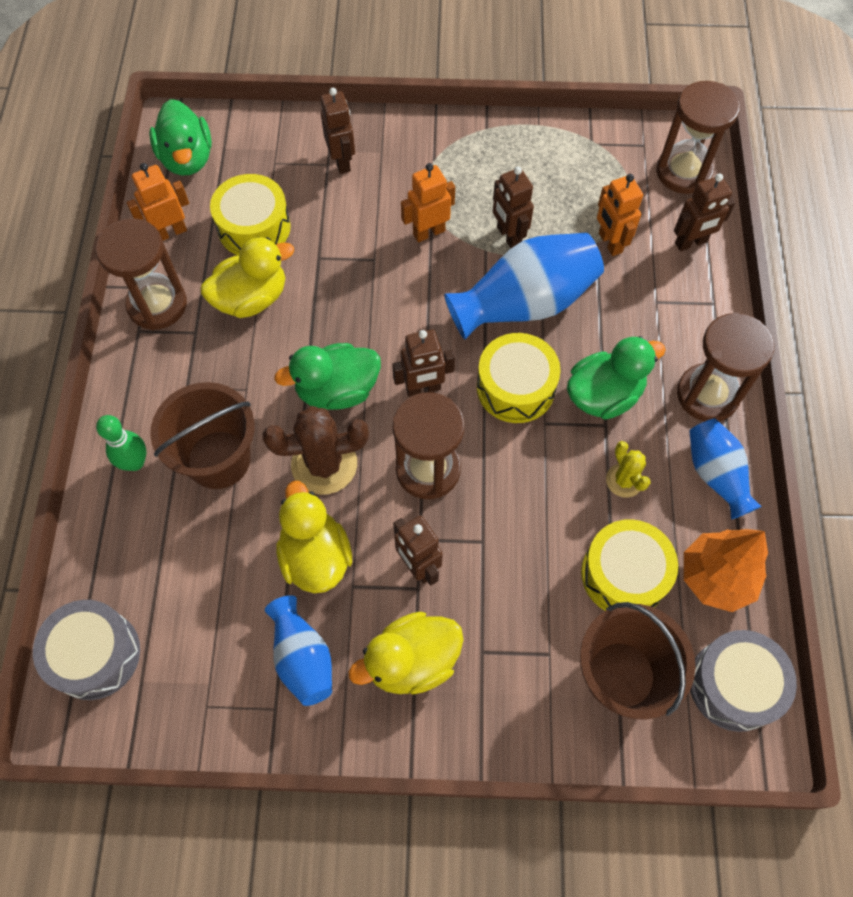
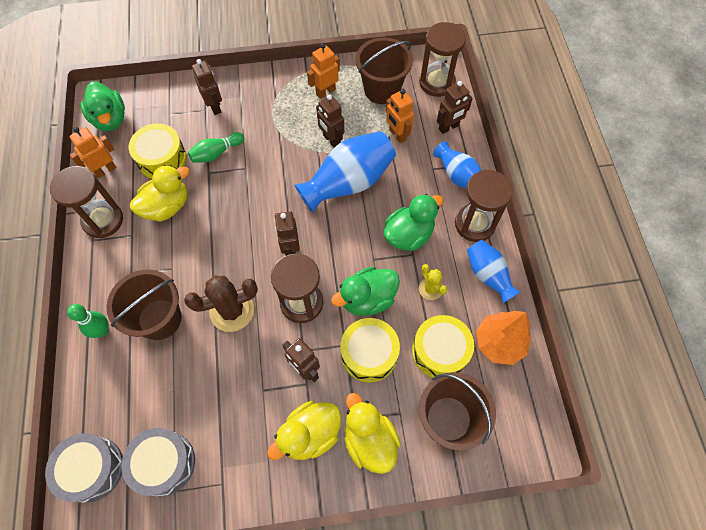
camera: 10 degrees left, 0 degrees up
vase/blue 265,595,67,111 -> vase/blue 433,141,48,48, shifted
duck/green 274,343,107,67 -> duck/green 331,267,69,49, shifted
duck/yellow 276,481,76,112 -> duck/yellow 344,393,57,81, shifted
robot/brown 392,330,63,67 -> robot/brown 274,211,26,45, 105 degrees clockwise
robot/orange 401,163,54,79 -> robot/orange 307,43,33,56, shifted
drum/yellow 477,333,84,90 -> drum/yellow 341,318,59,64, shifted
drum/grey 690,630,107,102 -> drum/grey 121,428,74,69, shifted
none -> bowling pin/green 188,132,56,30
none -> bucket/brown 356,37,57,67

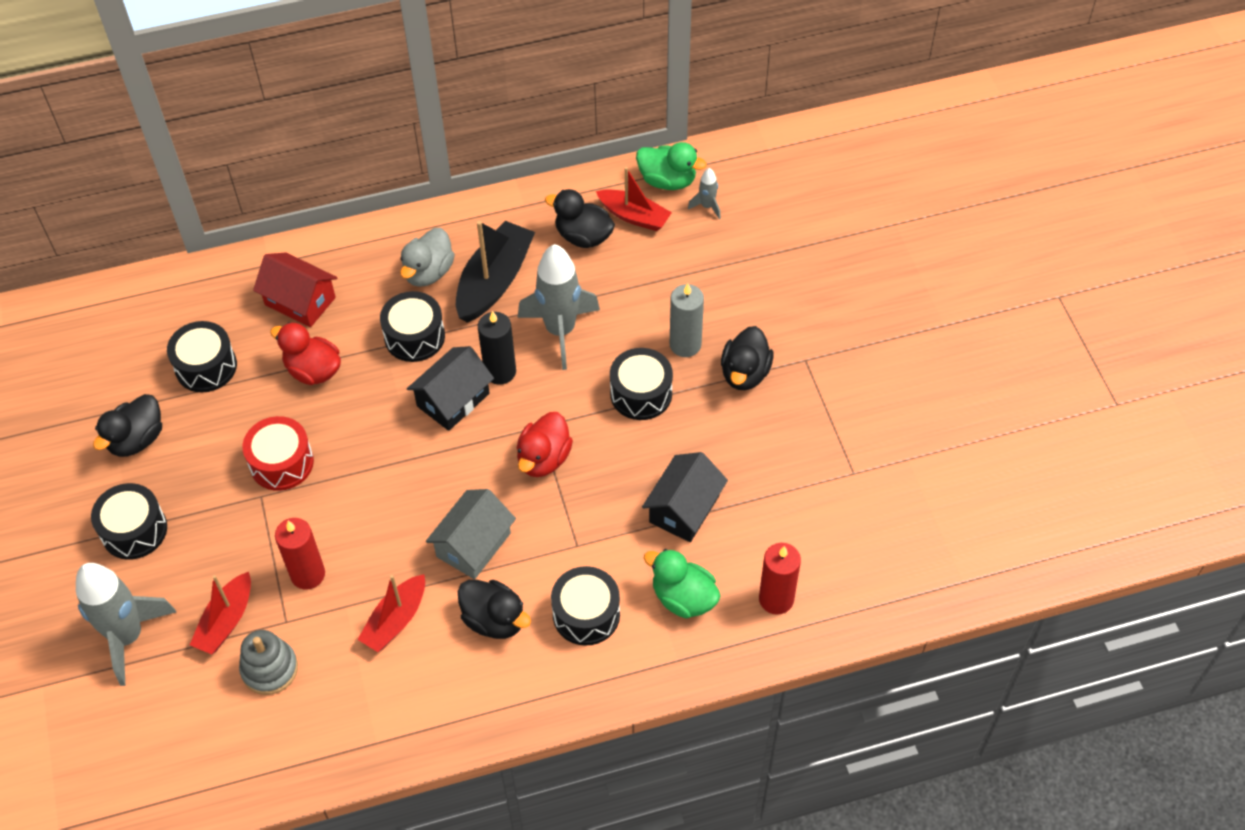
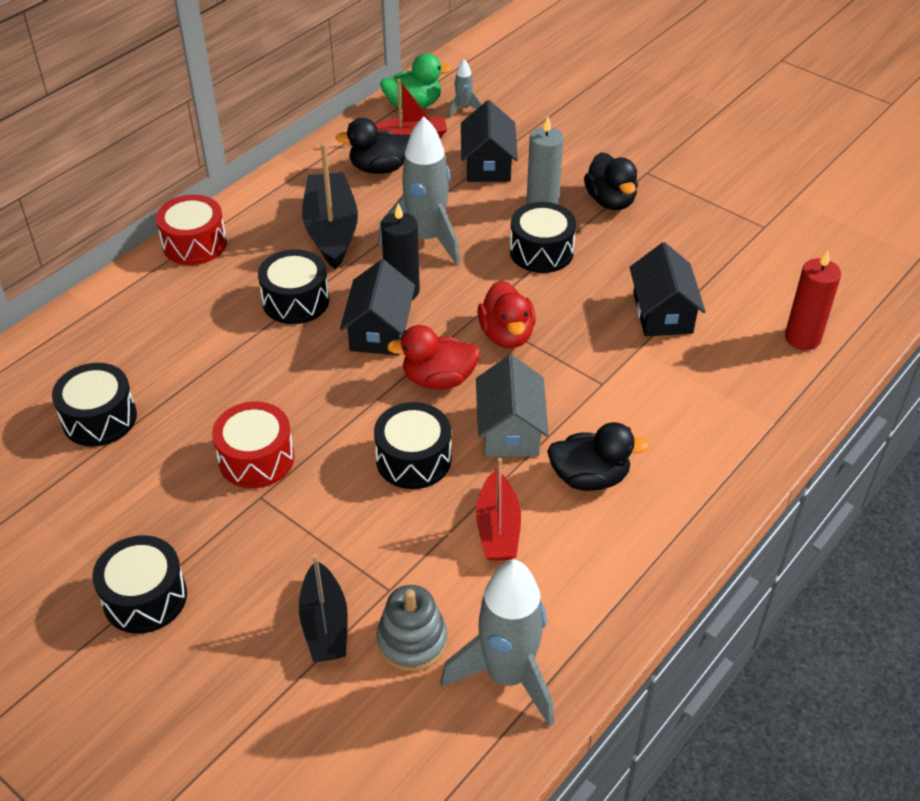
camera: 35 degrees left, 10 degrees down
rocket/grey 76,563,100,123 -> rocket/grey 441,560,113,167, shifted
duck/black 93,394,69,63 -> none
boat/red 190,572,61,82 -> boat/black 299,554,49,108
house/red 253,252,84,75 -> none
duck/red 270,322,71,63 -> duck/red 387,325,94,64, shifted
candle/red 275,518,50,71 -> none
duck/grey 400,228,55,59 -> none
drum/black 551,566,69,80 -> drum/black 374,402,77,87, shifted
duck/green 644,549,76,69 -> none
none -> drum/red 156,195,71,70
none -> house/black 461,100,57,82

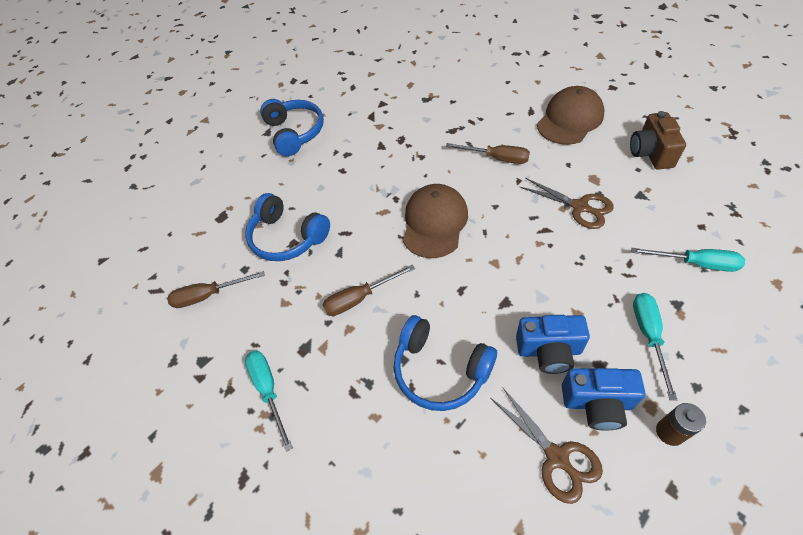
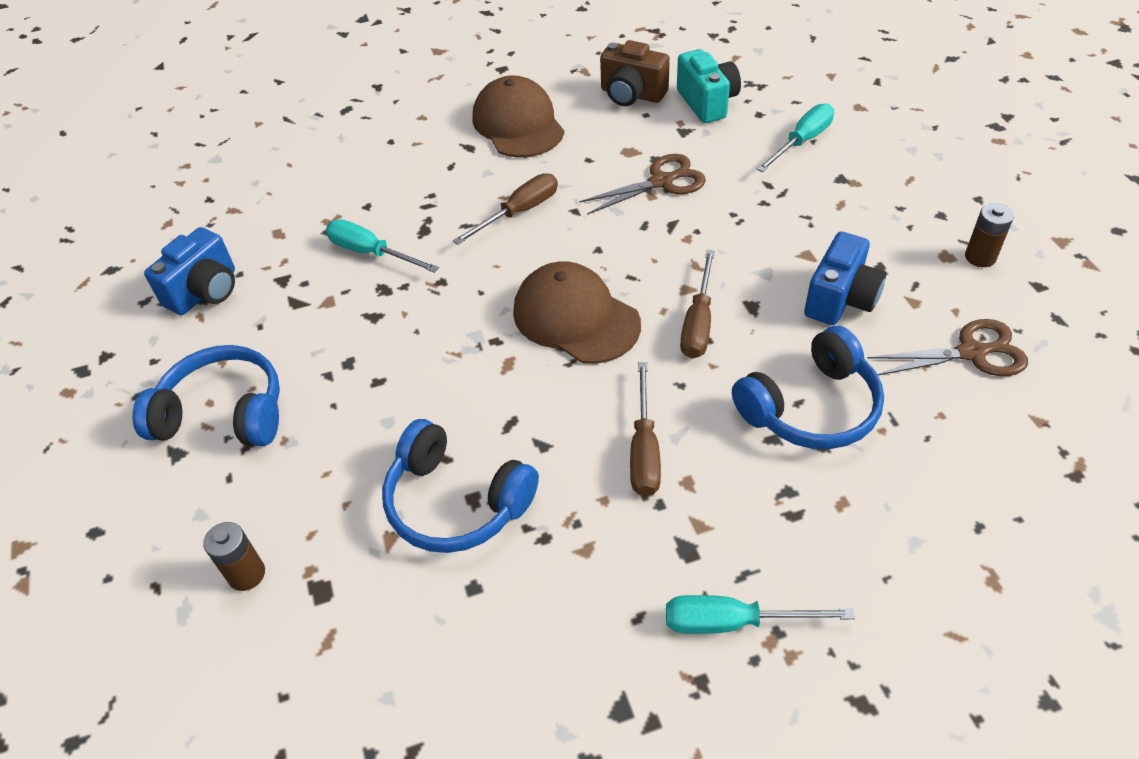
camera: 65 degrees left, 5 degrees down
screwdriver/brown 167,271,98,37 -> screwdriver/brown 680,250,35,108, shifted
headphones/blue 245,193,85,68 -> headphones/blue 382,419,157,134, 60 degrees clockwise
camera/blue 562,368,83,63 -> camera/blue 144,227,91,88, shifted
screwdriver/turquoise 633,293,44,108 -> screwdriver/turquoise 325,220,114,53, shifted
none -> battery/brown 203,522,62,69
none -> camera/turquoise 677,49,64,74

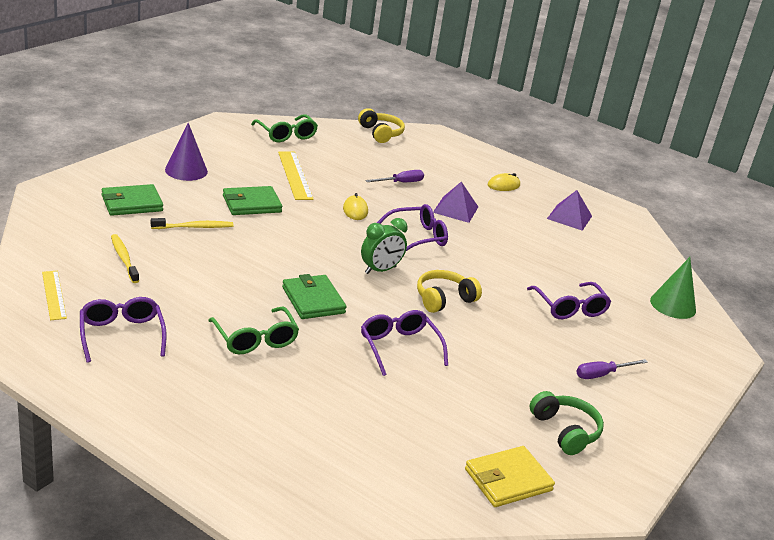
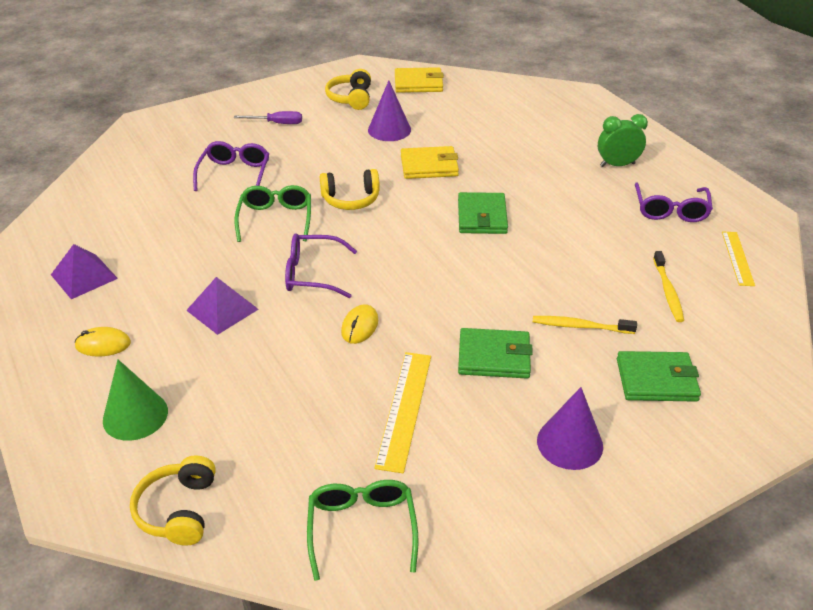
camera: 150 degrees left, 10 degrees up
glasses/green 208,307,91,47 -> glasses/green 235,185,76,57, shifted
clock/green 361,218,46,56 -> clock/green 598,114,50,53, shifted
glasses/purple 361,310,87,66 -> wallet/yellow 401,146,58,33
screwdriver/purple 365,170,59,12 -> none
headphones/green 529,391,75,64 -> headphones/yellow 325,69,46,41
cone/green 650,257,46,62 -> cone/green 103,359,65,82, shifted
none -> cone/purple 368,80,43,61

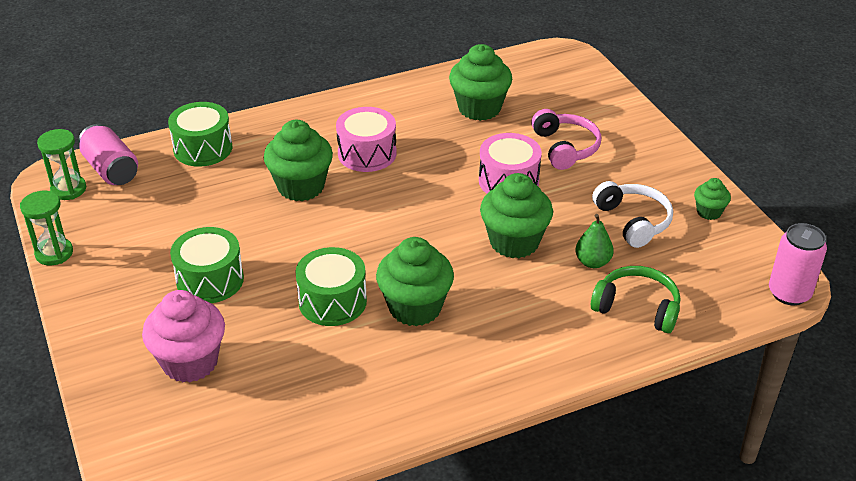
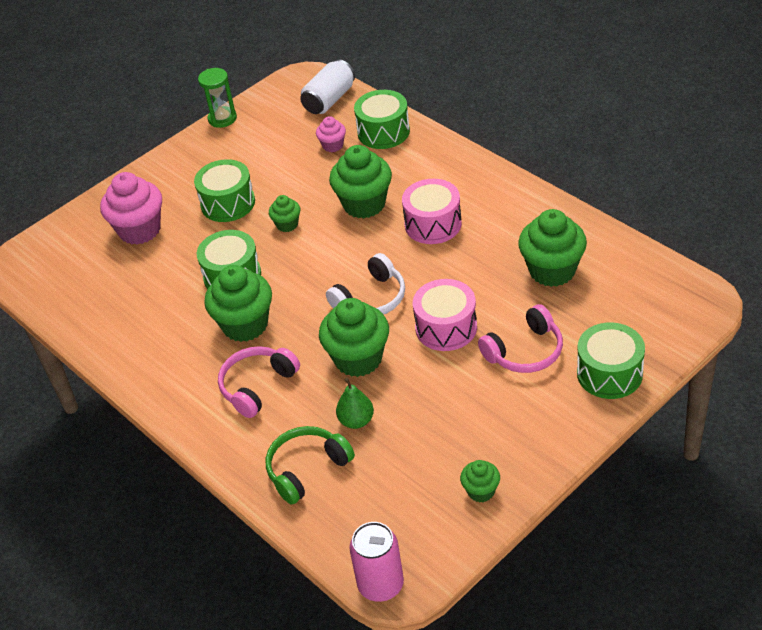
camera: 75 degrees right, 5 degrees up
hourglass/green 37,129,49,71 -> none
can/pink 78,124,60,61 -> can/white 300,59,55,55
headphones/green 591,266,89,67 -> headphones/green 266,426,89,79, 135 degrees counterclockwise
headphones/white 592,181,81,67 -> headphones/white 326,253,79,62, shifted
none -> headphones/pink 218,346,82,72
none -> cupcake/green 269,195,31,37
none -> cupcake/pink 316,116,30,36
none -> drum/green 577,322,68,77

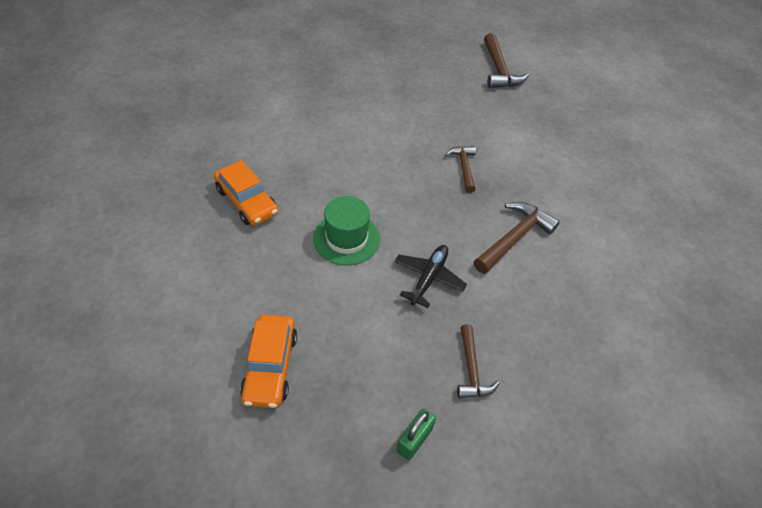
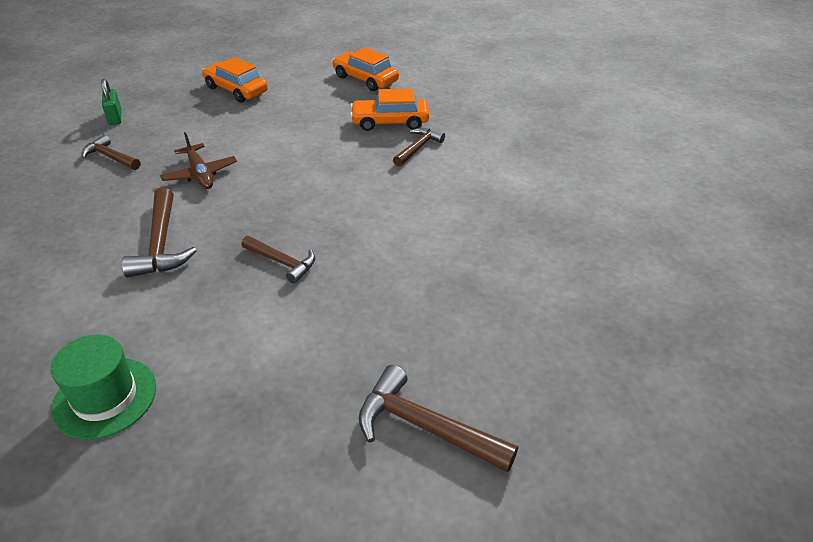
camera: 130 degrees right, 10 degrees down
hat/green 313,196,67,70 -> hat/green 51,335,105,105, shifted
plane/black 395,245,72,63 -> plane/brown 160,132,77,57
none -> car/orange 332,47,67,44
none -> hammer/brown 393,128,52,39

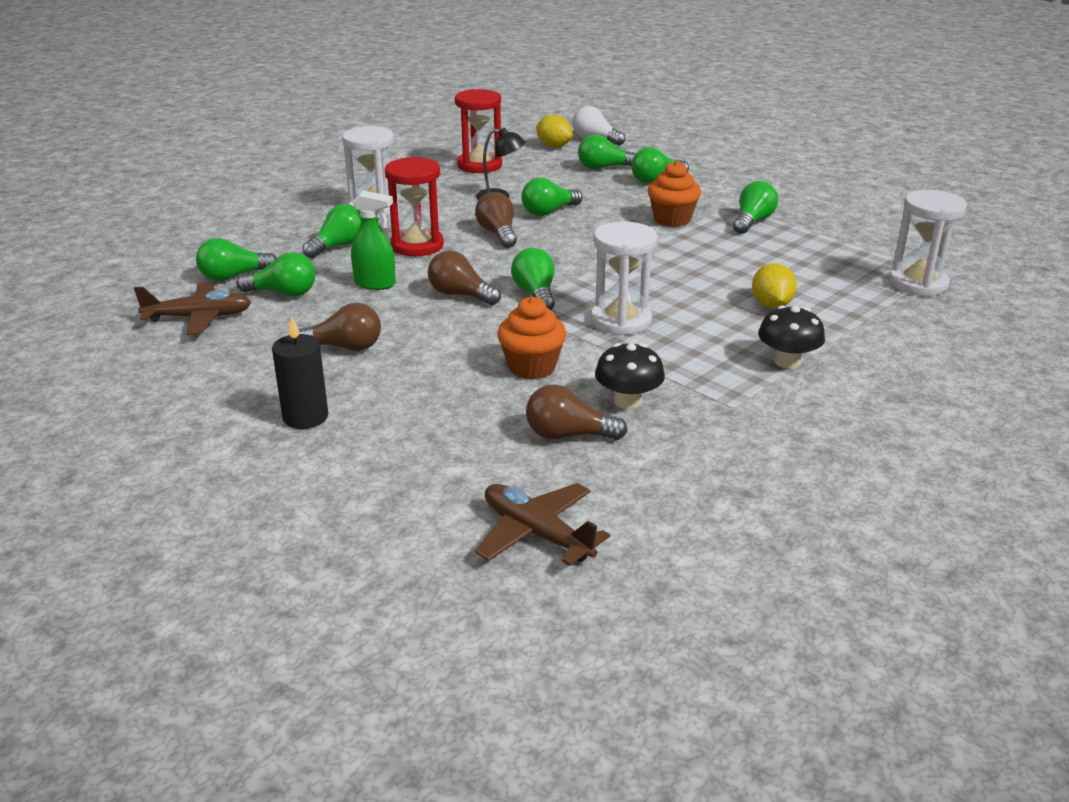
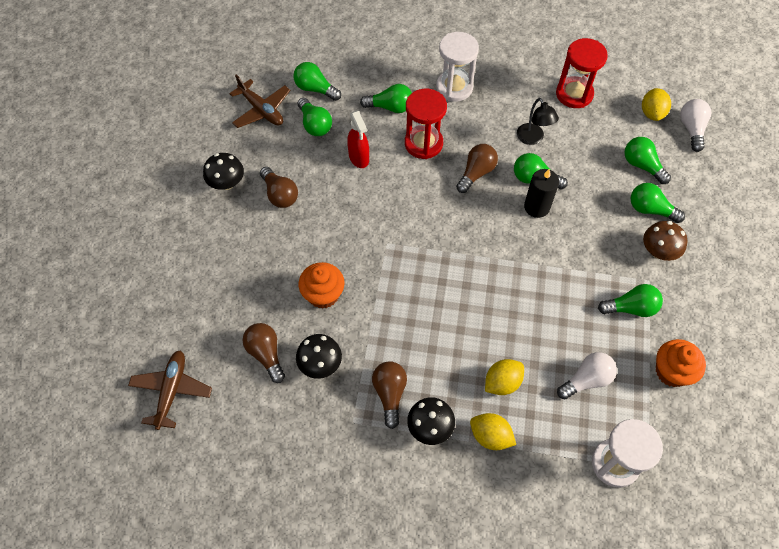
camera: 55 degrees right, 30 degrees up
candle/black 272,316,56,113 -> candle/black 524,169,35,49, shifted
spray bottle/green 351,191,45,99 -> spray bottle/red 347,111,22,57
light bulb/brown 428,250,73,55 -> light bulb/brown 372,362,35,67, shifted
light bulb/green 511,248,44,62 -> none
hourglass/white 591,222,66,114 -> none
cupcake/orange 648,161,53,66 -> cupcake/orange 656,339,50,48, shifted
none -> mushroom/black 203,153,41,37
none -> lemon/yellow 470,413,46,37
none -> light bulb/white 557,352,60,47
none -> mushroom/brown 643,221,44,40

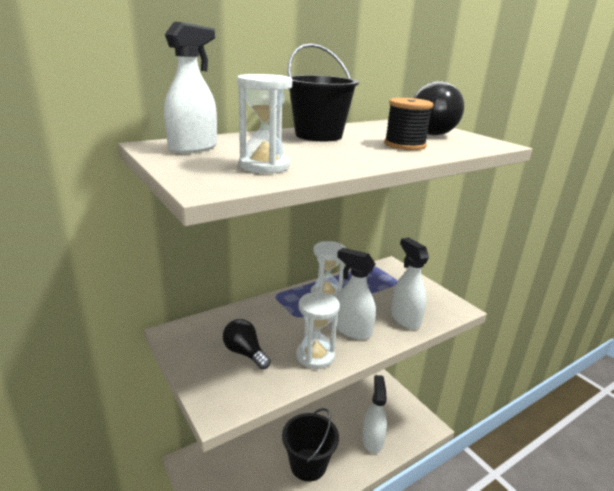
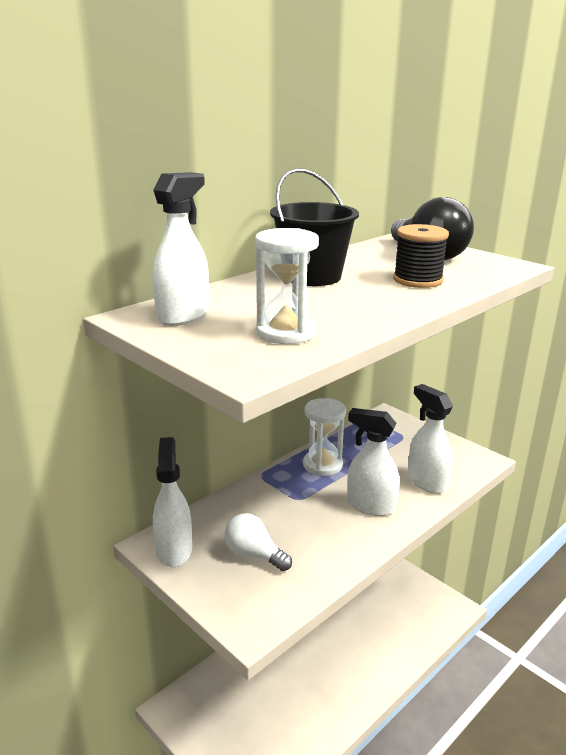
camera: 10 degrees left, 0 degrees up
light bulb/black 223,319,48,51 -> light bulb/white 224,513,68,58
bucket/black 282,408,57,73 -> none
hourglass/white 296,292,44,77 -> none
spray bottle/white 362,375,25,78 -> spray bottle/white 153,437,39,130, shifted

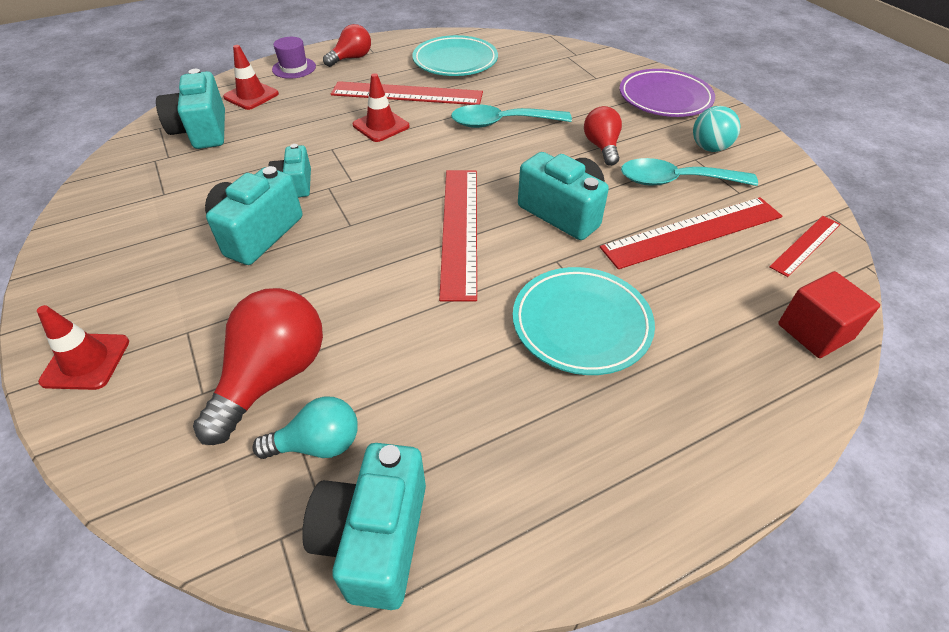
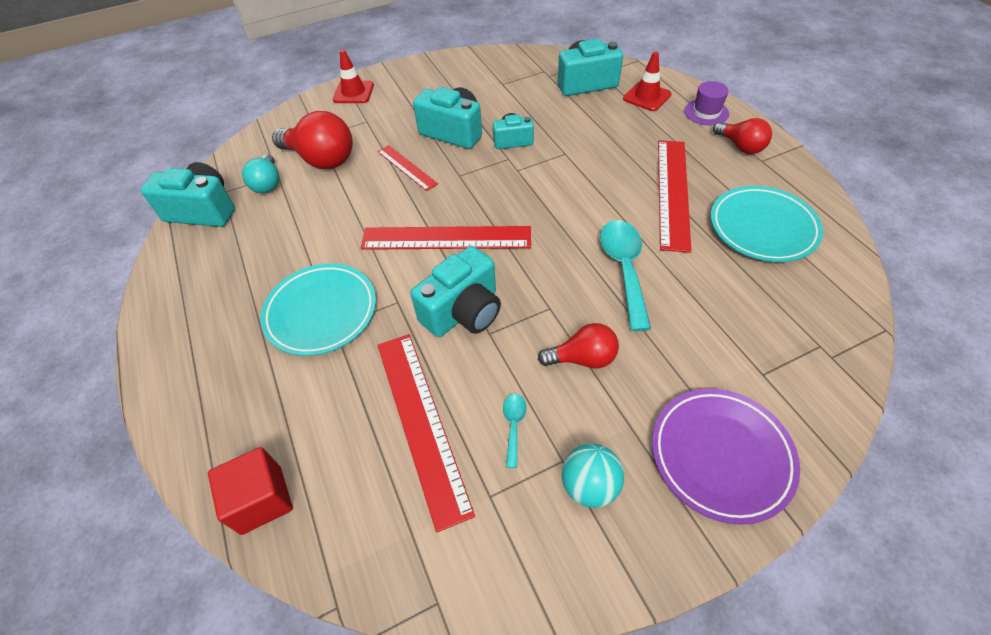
camera: 95 degrees right, 5 degrees up
traffic cone/red 353,73,57,69 -> none
spoon/turquoise 621,158,137,28 -> spoon/turquoise 503,393,24,75, x0.48
ruler/red 769,216,72,61 -> ruler/red 378,145,60,46, shifted

